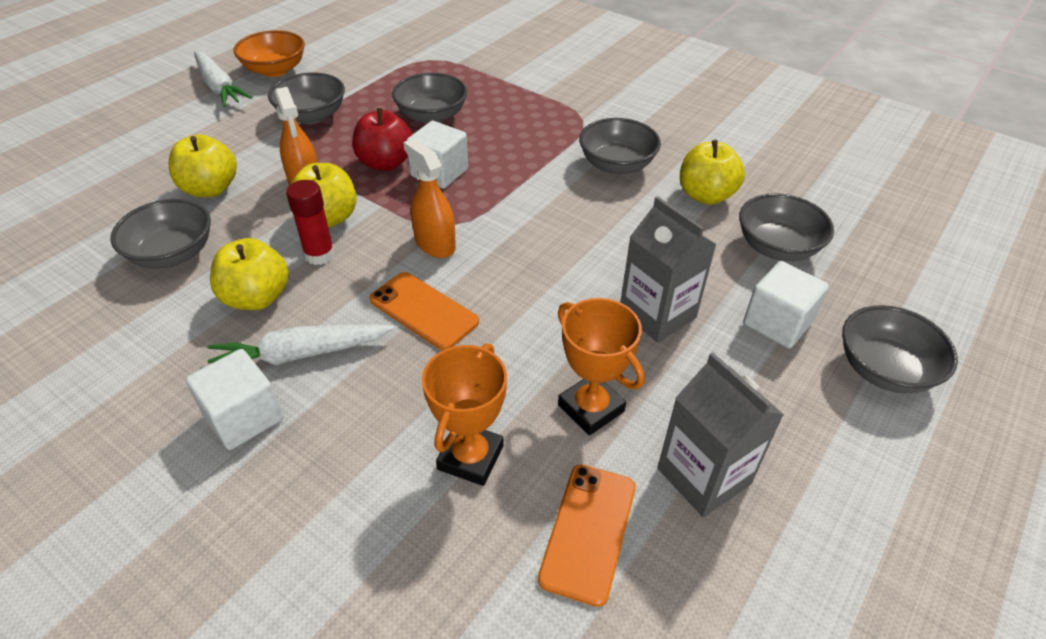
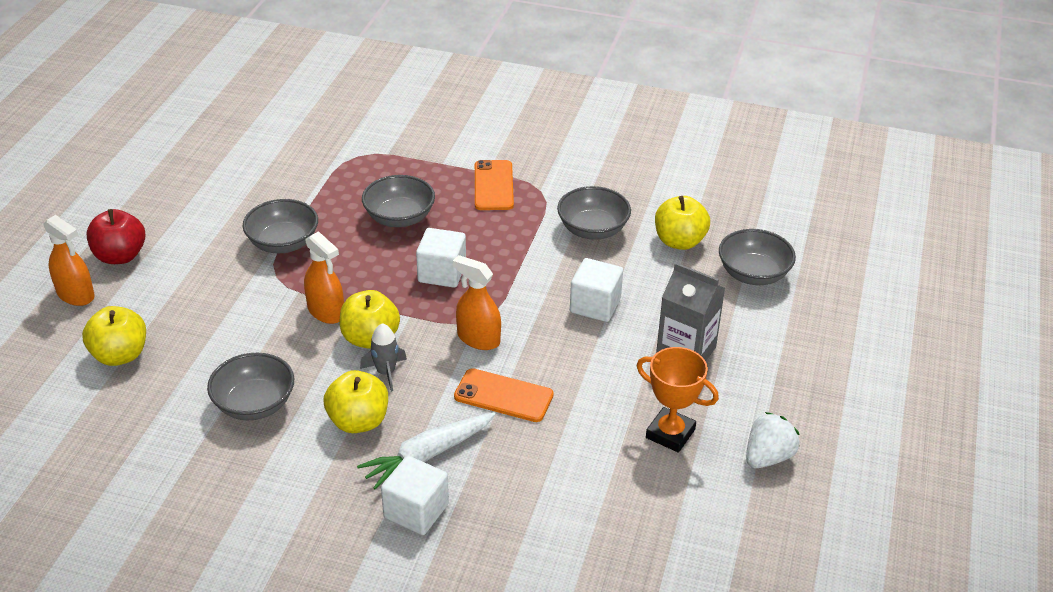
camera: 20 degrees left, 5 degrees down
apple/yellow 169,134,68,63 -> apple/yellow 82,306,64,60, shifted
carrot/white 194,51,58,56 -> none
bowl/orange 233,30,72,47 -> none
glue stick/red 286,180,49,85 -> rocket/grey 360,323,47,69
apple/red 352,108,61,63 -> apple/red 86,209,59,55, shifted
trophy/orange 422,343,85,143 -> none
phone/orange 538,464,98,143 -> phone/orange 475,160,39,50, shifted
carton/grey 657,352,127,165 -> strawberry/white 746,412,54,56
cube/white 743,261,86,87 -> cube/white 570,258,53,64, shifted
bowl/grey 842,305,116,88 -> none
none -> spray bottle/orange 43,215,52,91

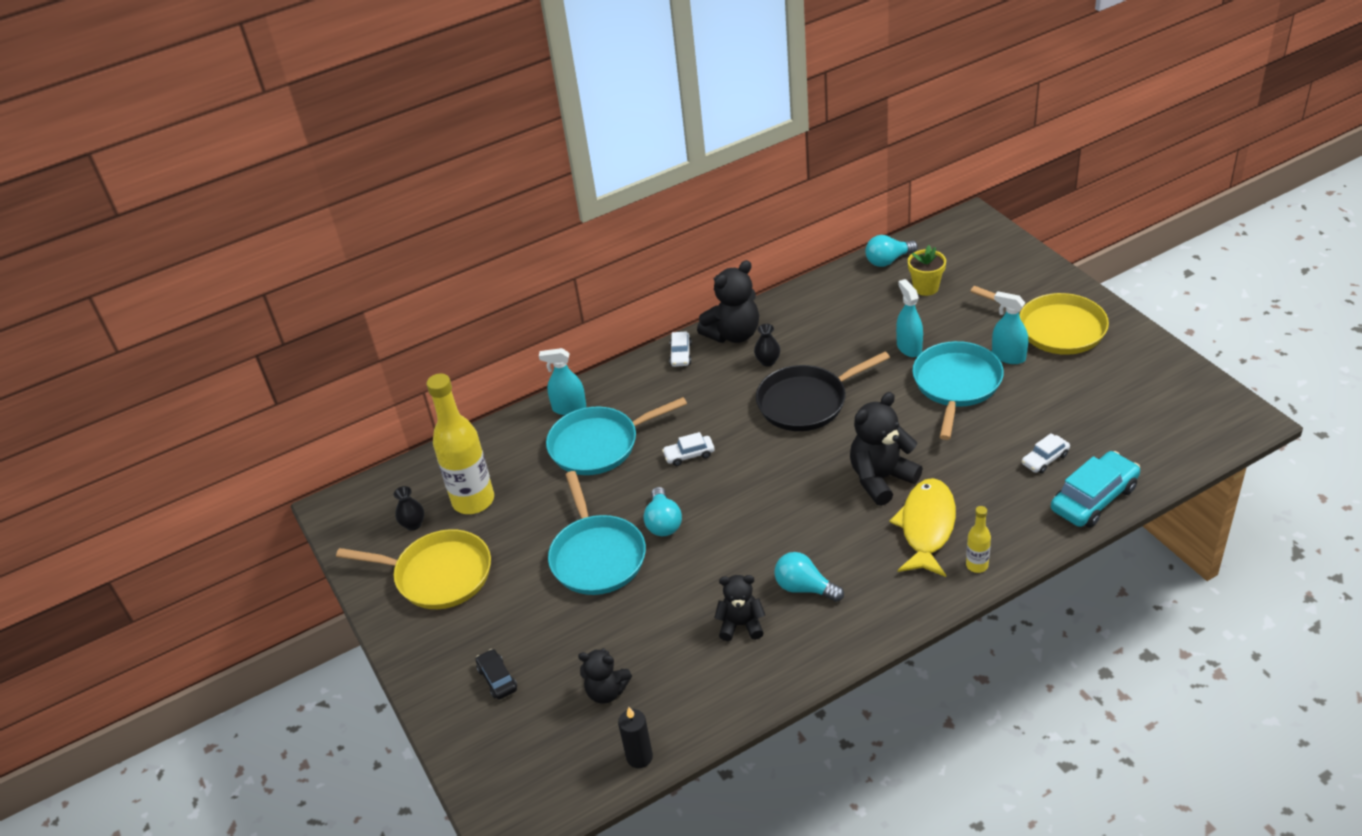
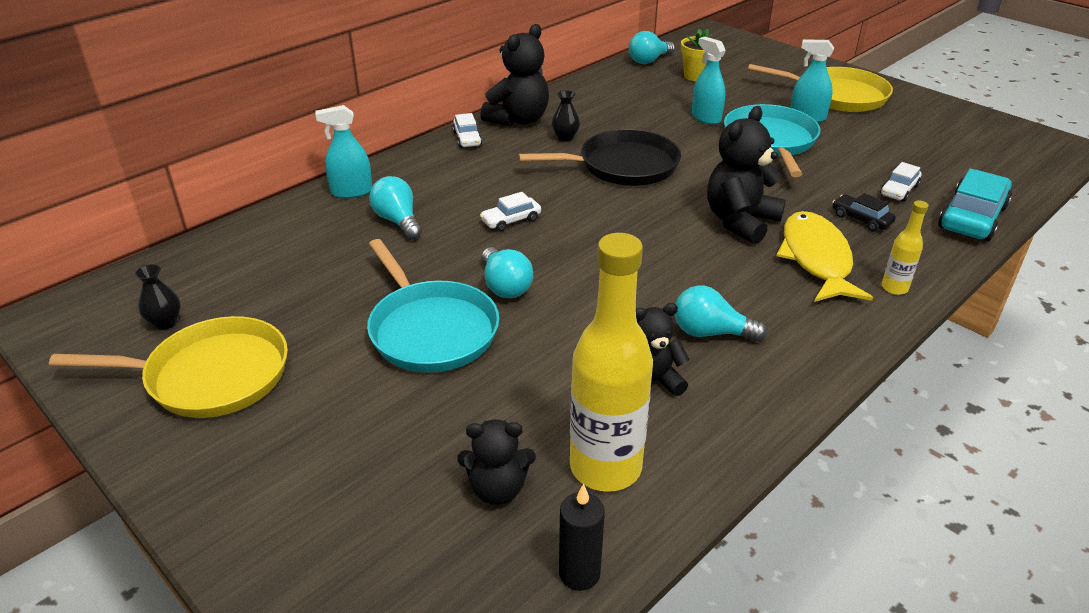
camera: 20 degrees left, 5 degrees down
bottle/yellow 426,373,68,141 -> bottle/yellow 570,233,83,259, shifted
car/black 476,649,41,51 -> car/black 832,193,64,39, shifted
pan/turquoise 546,397,141,78 -> light bulb/turquoise 369,176,53,64
pan/black 756,352,134,79 -> pan/black 518,129,163,57, 150 degrees counterclockwise

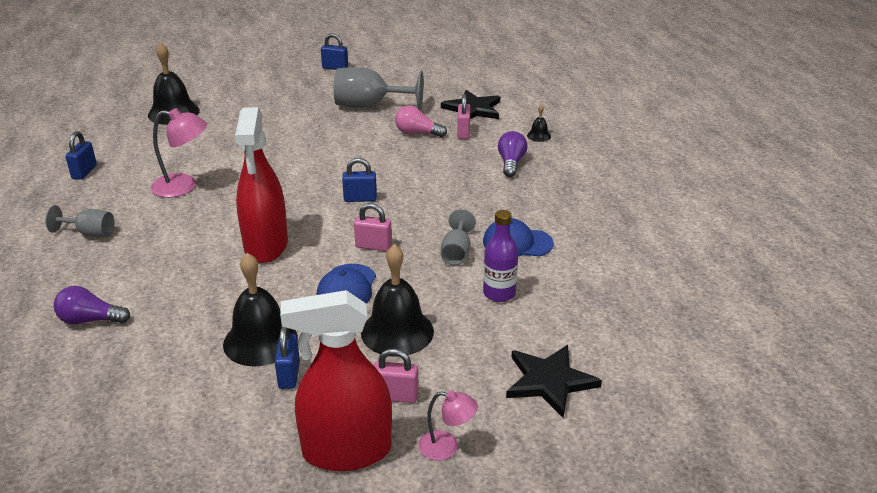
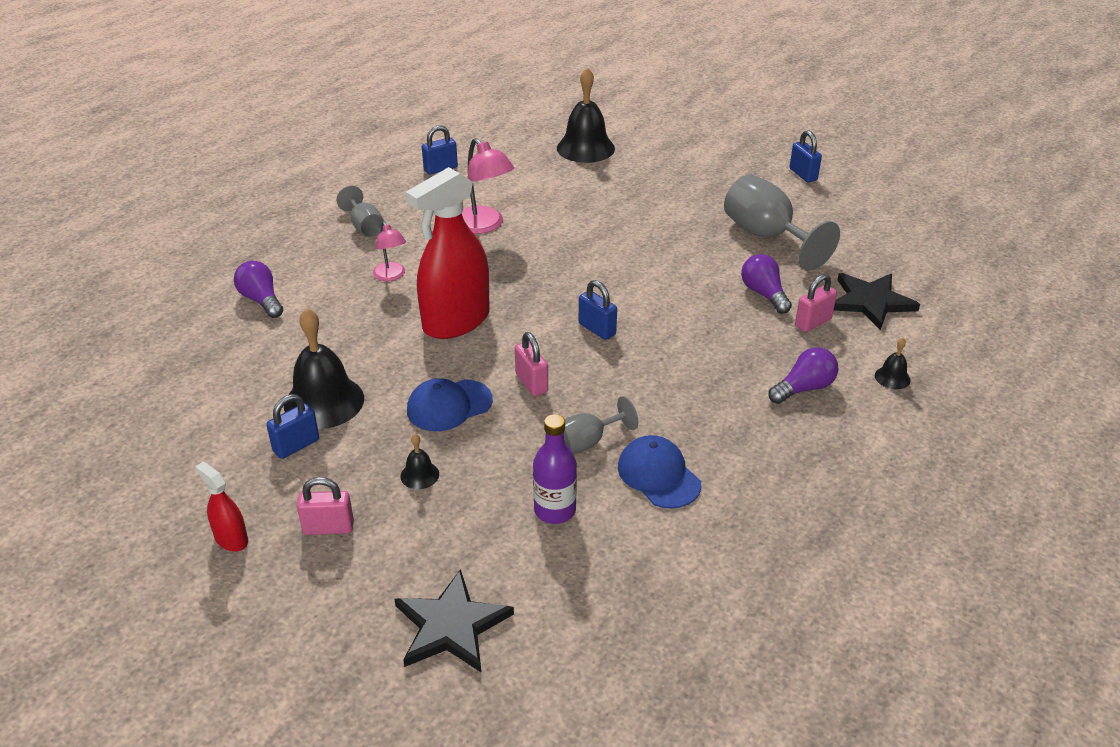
camera: 50 degrees right, 5 degrees up
spray bottle/red 280,290,112,181 -> spray bottle/red 195,462,53,89, x0.45
bell/black 361,244,73,113 -> bell/black 400,434,39,55, x0.45
padlock/pink 374,348,45,55 -> padlock/pink 297,477,57,58, 60 degrees counterclockwise
light bulb/pink 395,105,52,32 -> light bulb/purple 741,254,51,60
lamp/pink 418,390,60,71 -> lamp/pink 373,221,33,60, shifted

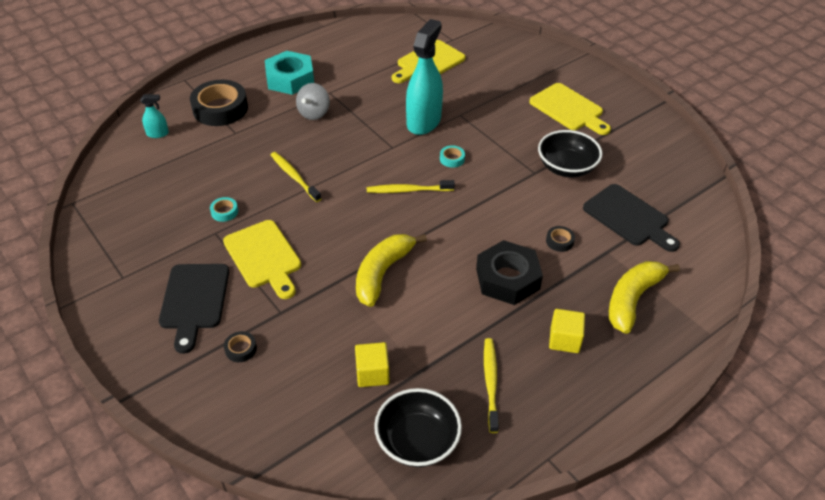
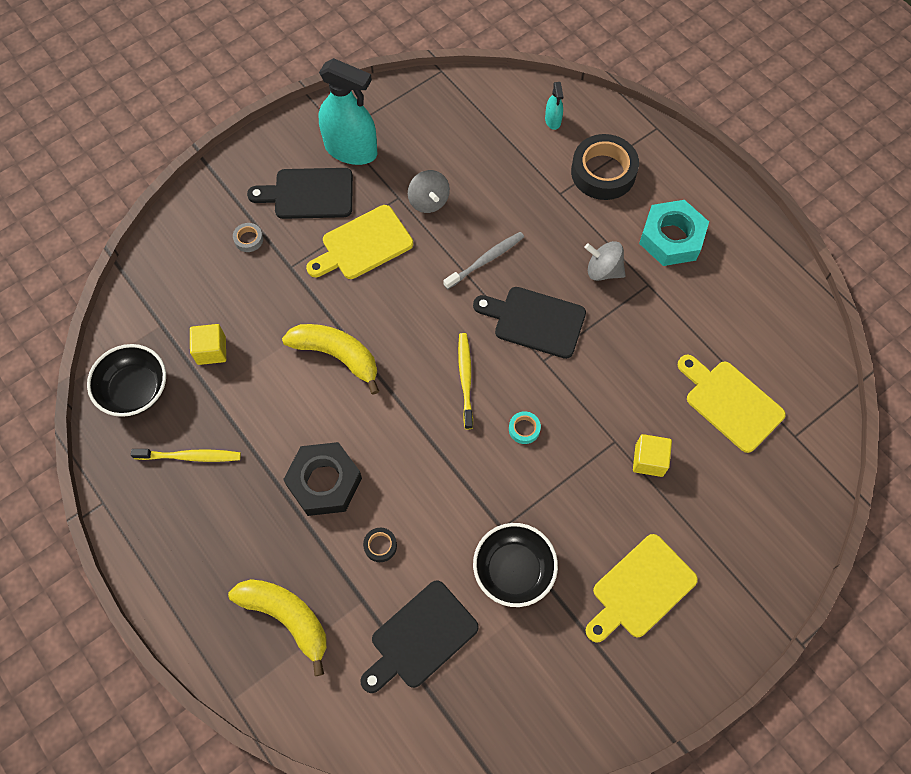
camera: 90 degrees right, 20 degrees up
tape/turquoise 210,197,28,25 -> spinning top/grey 408,170,42,43
tape/black 224,331,33,31 -> tape/grey 233,223,30,29
toothbrush/yellow 271,152,50,50 -> toothbrush/grey 443,232,81,57
spray bottle/turquoise 406,19,37,116 -> spray bottle/turquoise 318,58,59,107, shifted
cube/yellow 549,309,36,44 -> cube/yellow 633,434,39,43, shifted
none -> cutting board/black 473,287,113,72

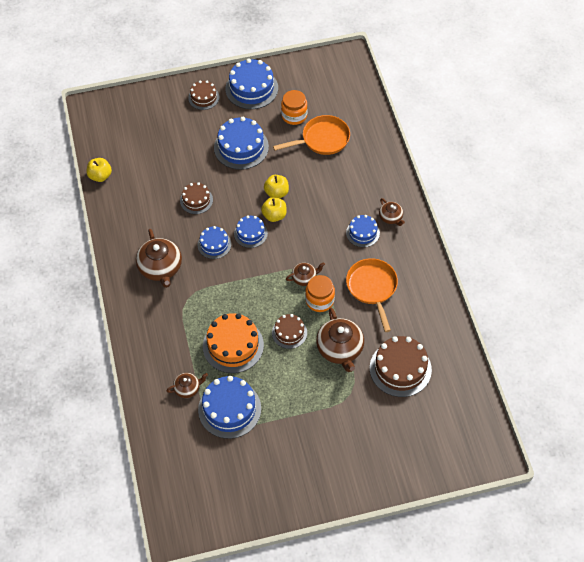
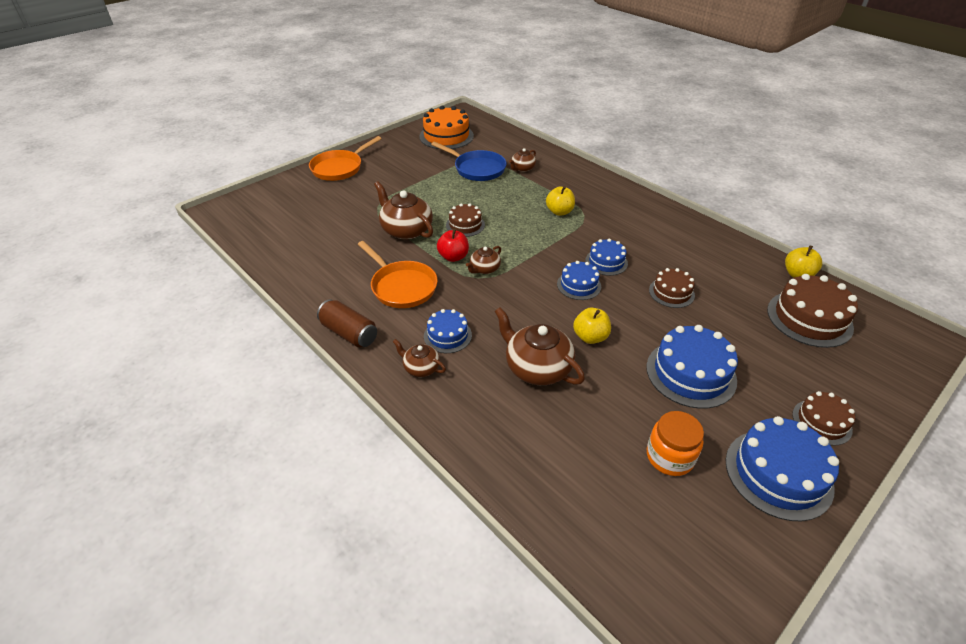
camera: 150 degrees right, 15 degrees down
teapot/brown 136,229,46,59 -> teapot/brown 494,307,91,78, shifted
cake/blue 198,376,63,63 -> pan/blue 431,141,76,40
cake/orange 203,313,61,60 -> cake/orange 419,106,55,43, shifted
apple/yellow 261,197,26,25 -> apple/yellow 546,186,29,30, shifted
pan/orange 273,115,77,40 -> pan/orange 309,136,73,45, shifted
jar/orange 305,275,30,37 -> apple/red 437,229,32,33
cake/brown 370,336,62,61 -> cake/brown 767,274,91,74, shifted
none -> can/brown 317,299,60,49

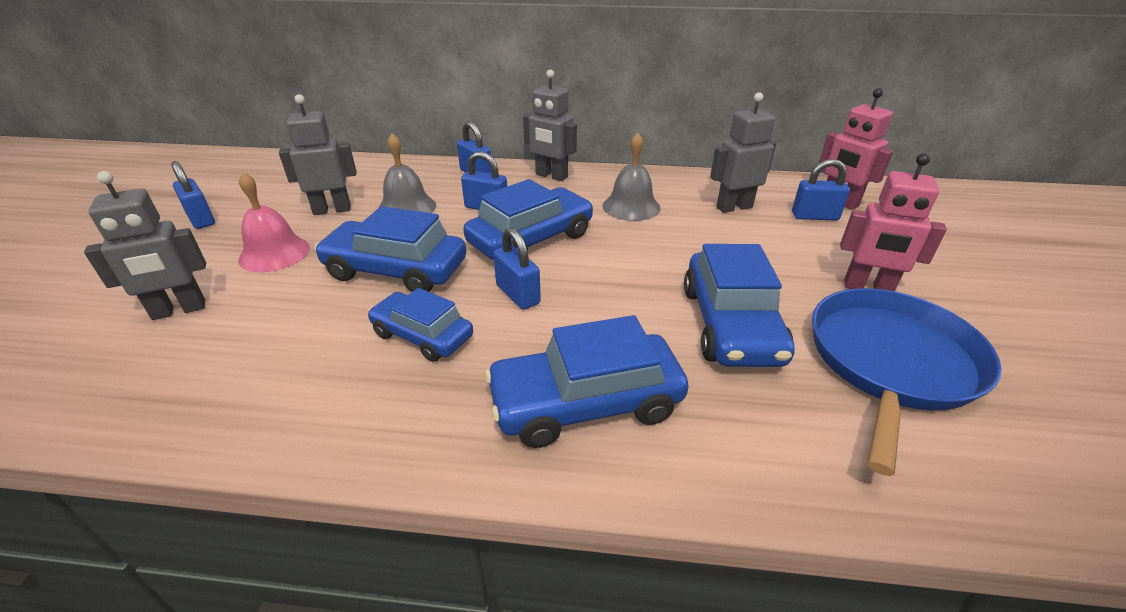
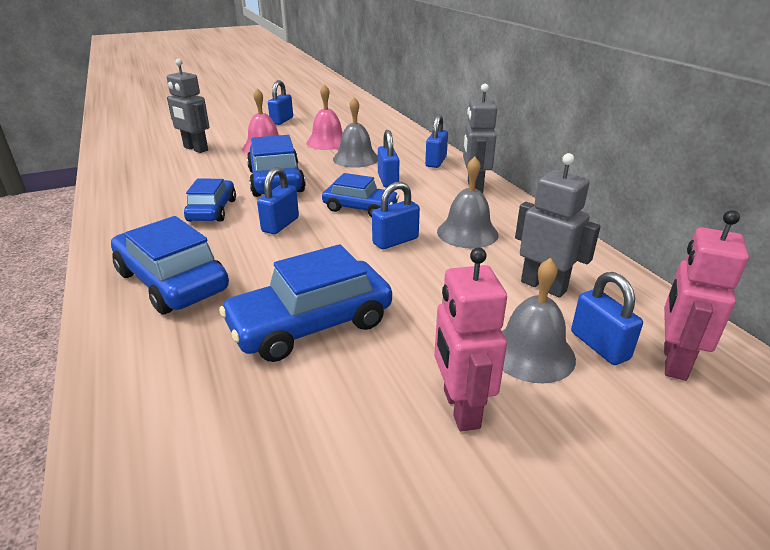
camera: 60 degrees right, 5 degrees down
robot/grey 279,94,78,121 -> bell/pink 306,84,37,66
car/blue 463,179,130,81 -> car/blue 322,173,77,44, x0.65
pan/blue 812,288,190,188 -> none
none -> padlock/blue 372,182,48,67
none -> bell/grey 502,258,74,126

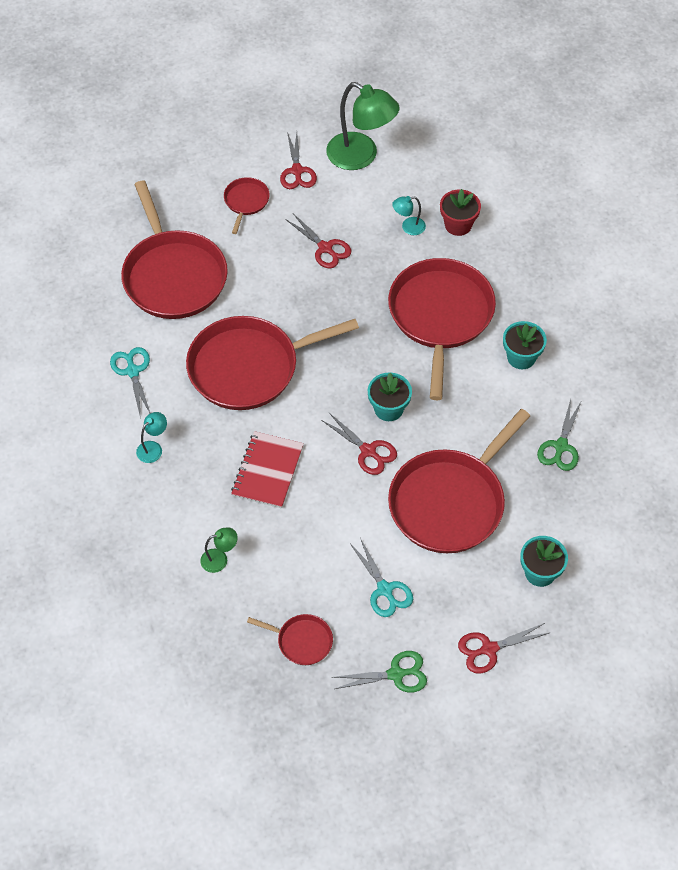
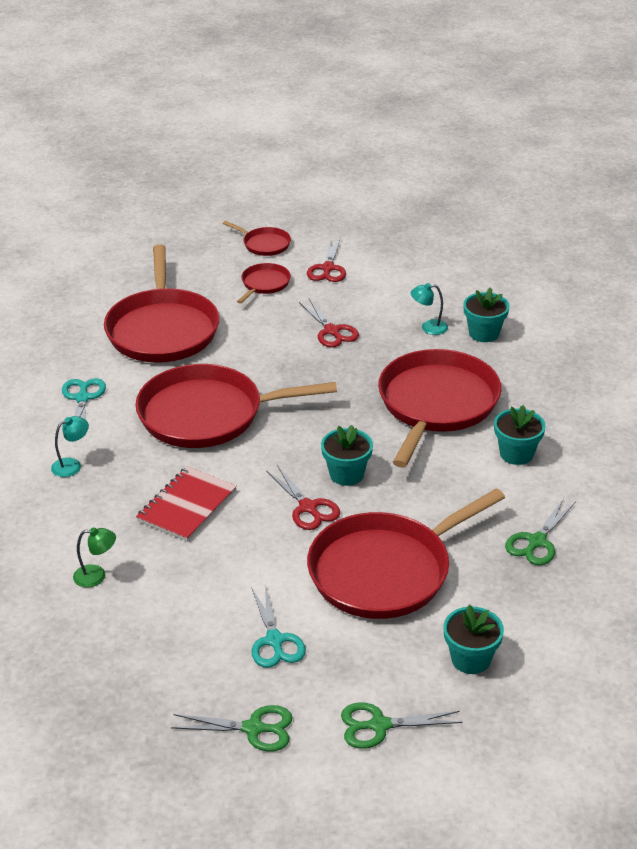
camera: 15 degrees right, 20 degrees down
pan/red 247,614,86,51 -> pan/red 223,221,68,35, shifted
lamp/green 326,82,74,88 -> none
flower pot/red 440,189,41,47 -> flower pot/turquoise 463,287,47,55
scissors/red 458,623,91,51 -> scissors/green 341,702,122,47

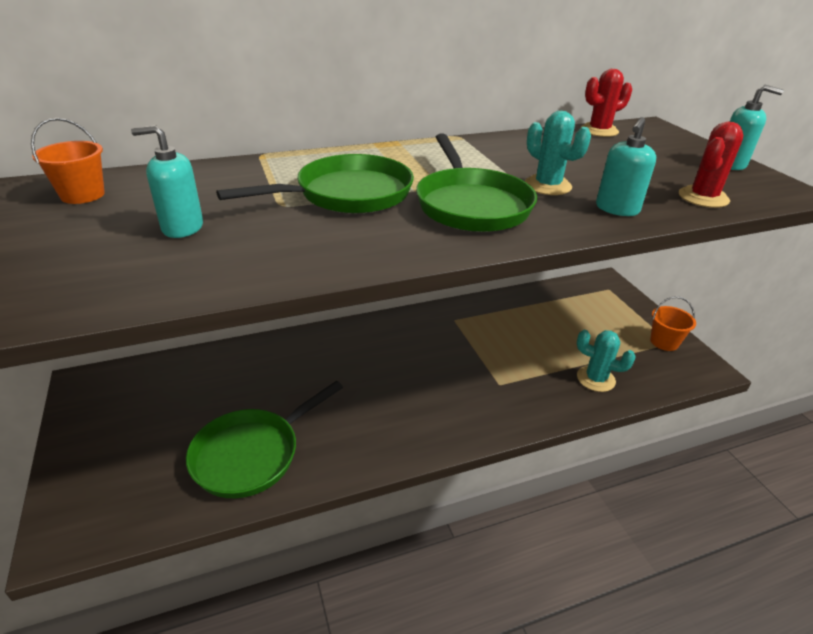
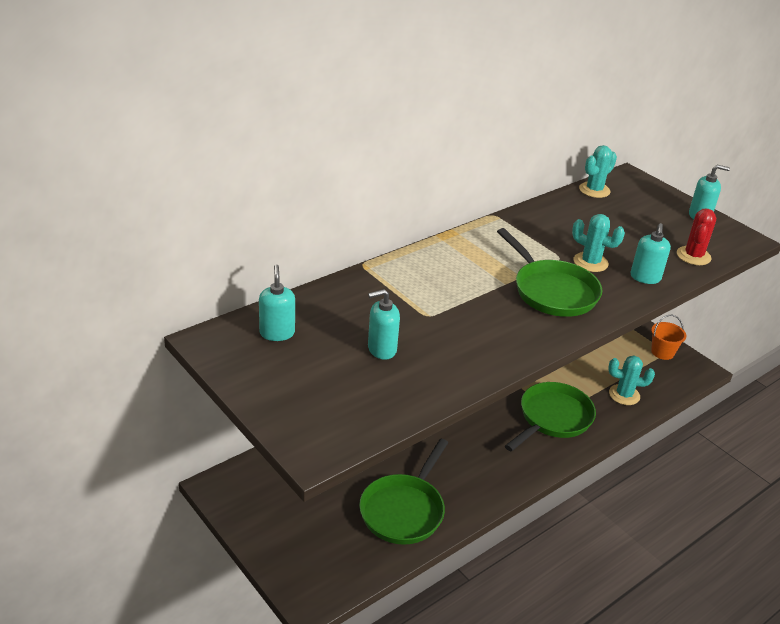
camera: 20 degrees left, 0 degrees up
bucket/orange 31,118,74,86 -> soap dispenser/turquoise 259,265,36,76
pan/green 216,154,198,60 -> pan/green 505,382,91,70, shifted
cactus/red 581,69,51,68 -> cactus/turquoise 579,145,38,53

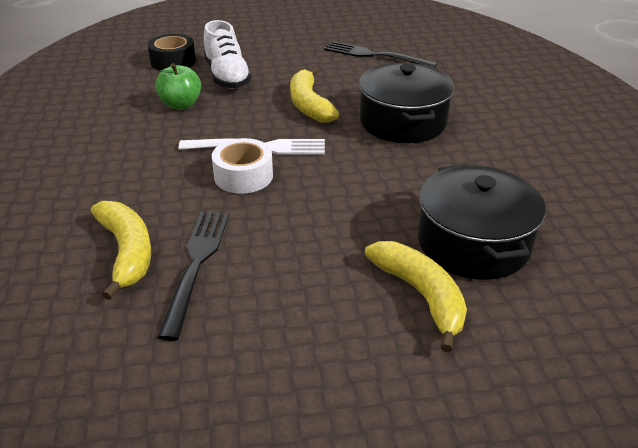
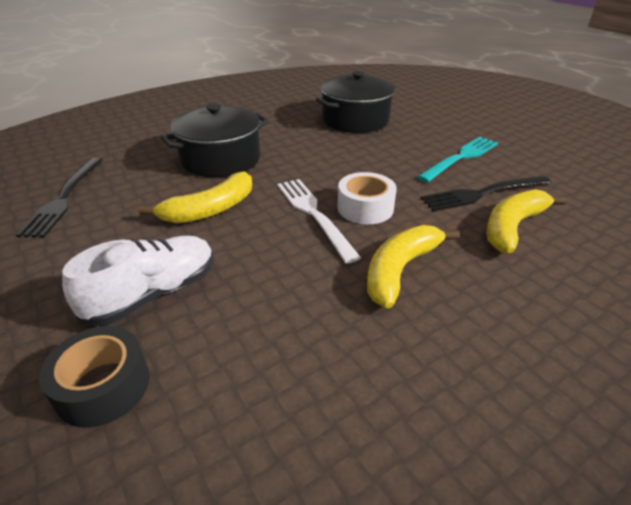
camera: 115 degrees left, 0 degrees up
apple/green 155,63,46,47 -> none
banana/yellow 365,241,102,111 -> banana/yellow 367,225,93,83, shifted
none -> fork/turquoise 417,137,81,46

